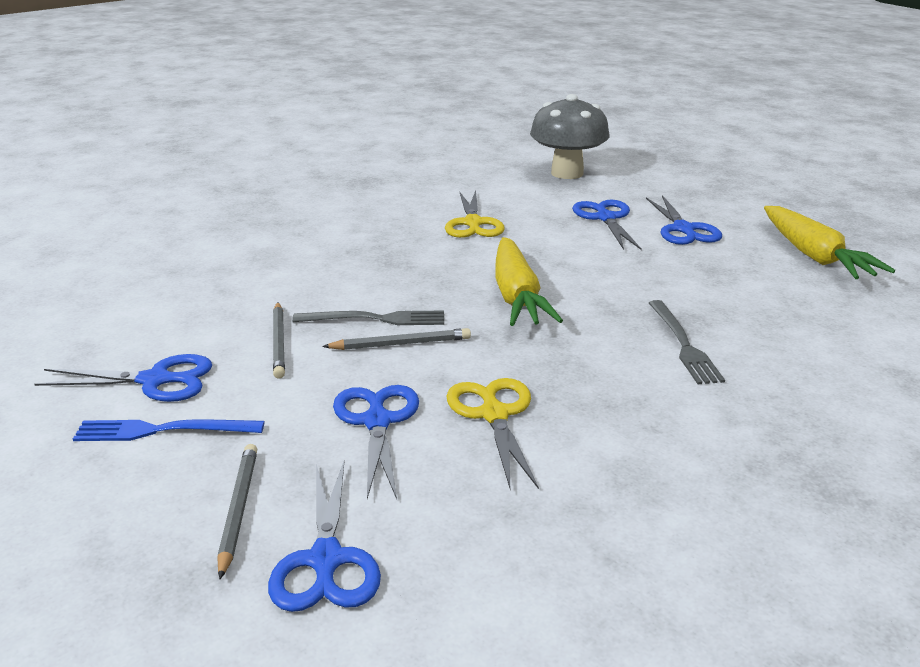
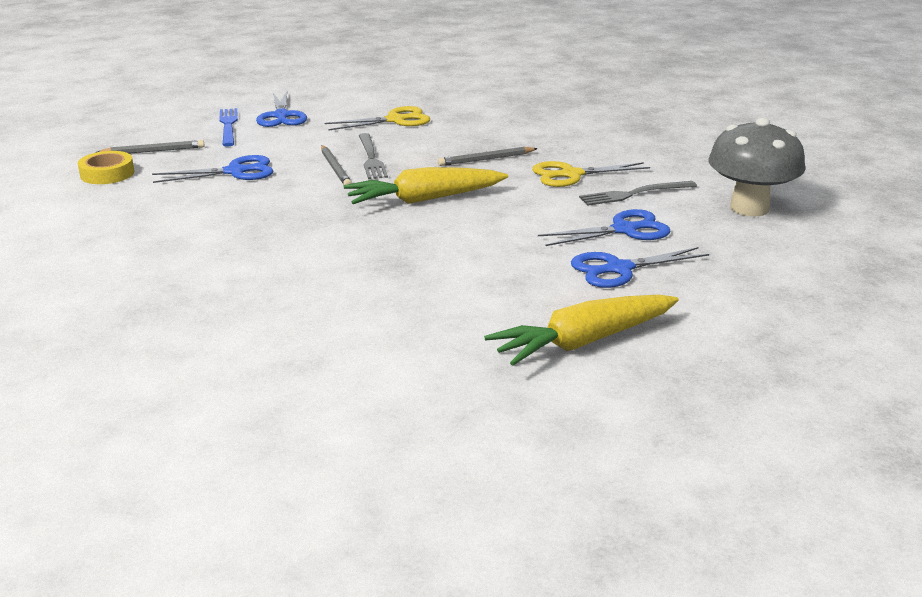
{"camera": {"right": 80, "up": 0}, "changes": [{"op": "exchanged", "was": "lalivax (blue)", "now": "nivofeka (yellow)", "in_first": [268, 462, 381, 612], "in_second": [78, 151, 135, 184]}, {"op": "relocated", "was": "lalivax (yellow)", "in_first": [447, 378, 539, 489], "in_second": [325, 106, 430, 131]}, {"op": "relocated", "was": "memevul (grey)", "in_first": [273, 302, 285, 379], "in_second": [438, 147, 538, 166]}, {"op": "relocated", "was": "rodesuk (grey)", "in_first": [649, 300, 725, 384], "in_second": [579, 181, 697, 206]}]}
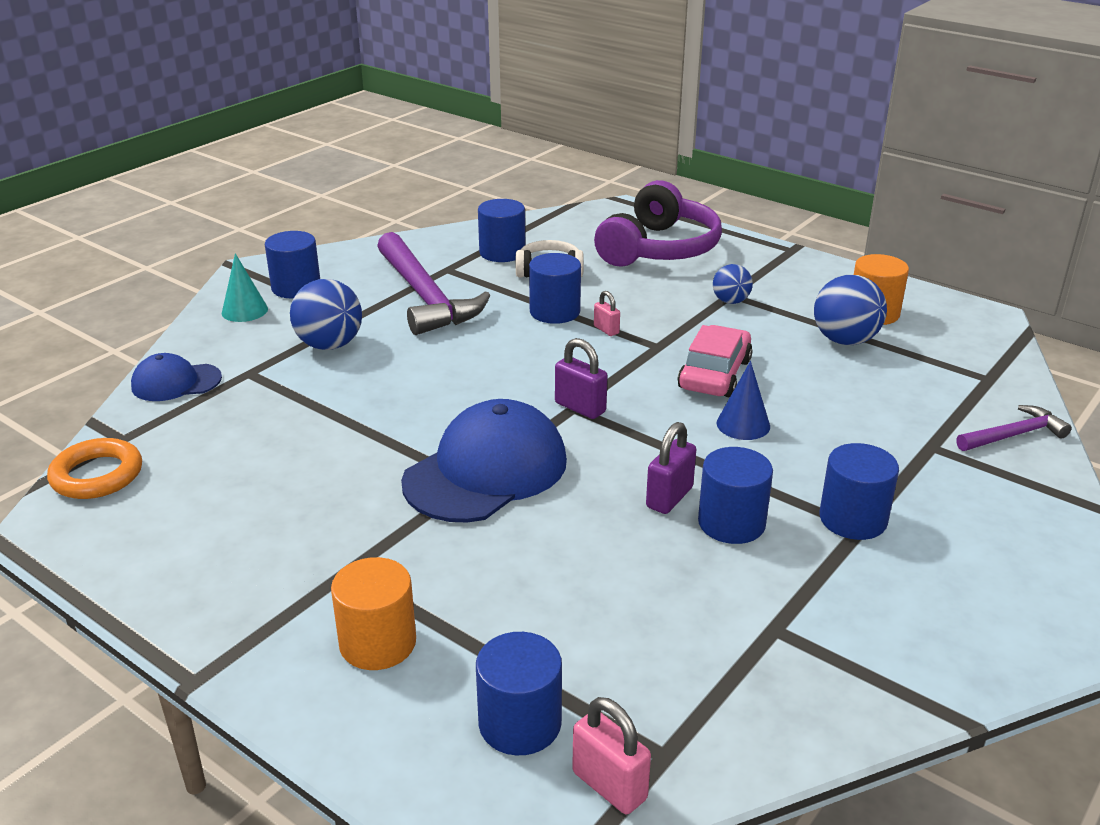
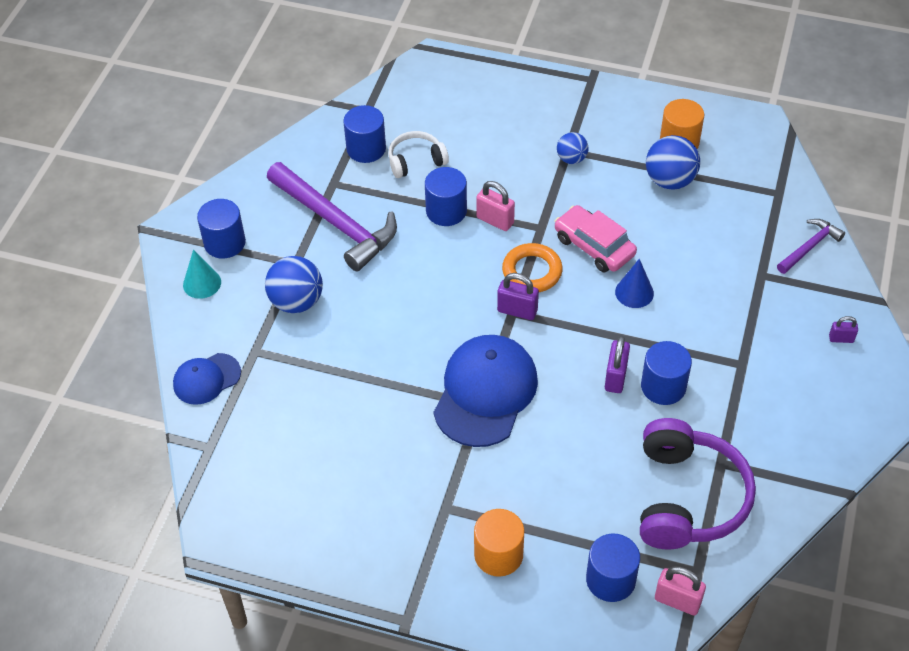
{"camera": {"right": -20, "up": 20}, "changes": [{"op": "size", "was": "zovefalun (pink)", "in_first": [594, 291, 620, 336], "in_second": [476, 181, 515, 231], "ratio": 1.63}, {"op": "relocated", "was": "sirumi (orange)", "in_first": [47, 438, 142, 499], "in_second": [502, 243, 563, 292]}, {"op": "spun", "was": "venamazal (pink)", "in_first": [678, 325, 753, 397], "in_second": [555, 205, 637, 272], "clockwise": -45}, {"op": "relocated", "was": "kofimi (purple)", "in_first": [594, 180, 722, 266], "in_second": [640, 418, 756, 550]}, {"op": "appeared", "now": "zovefalun (purple)", "in_second": [829, 316, 858, 343]}, {"op": "missing", "was": "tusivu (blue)", "in_first": [820, 443, 899, 540]}]}
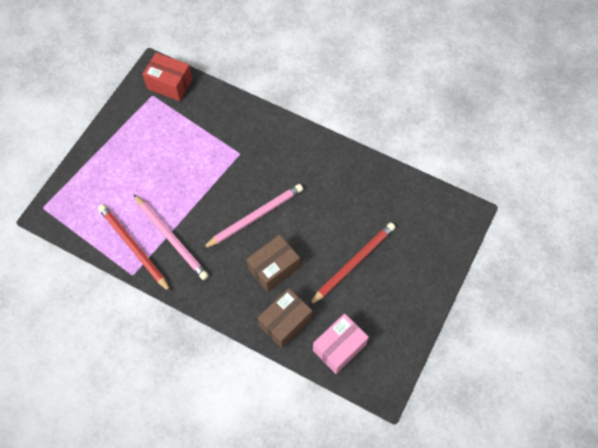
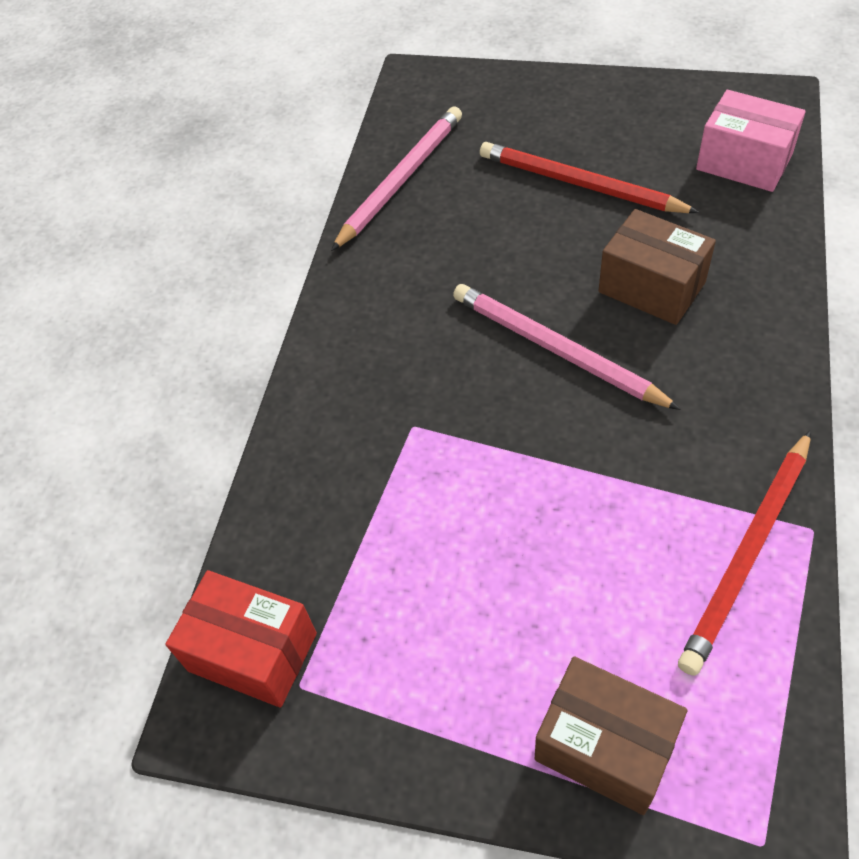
{"camera": {"right": -100, "up": -10}, "changes": [{"op": "spun", "was": "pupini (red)", "in_first": [143, 52, 193, 101], "in_second": [165, 570, 317, 707], "clockwise": -75}, {"op": "relocated", "was": "memevul (pink)", "in_first": [134, 194, 209, 280], "in_second": [331, 106, 462, 251]}, {"op": "relocated", "was": "pupini (brown)", "in_first": [258, 288, 312, 348], "in_second": [535, 657, 687, 815]}]}
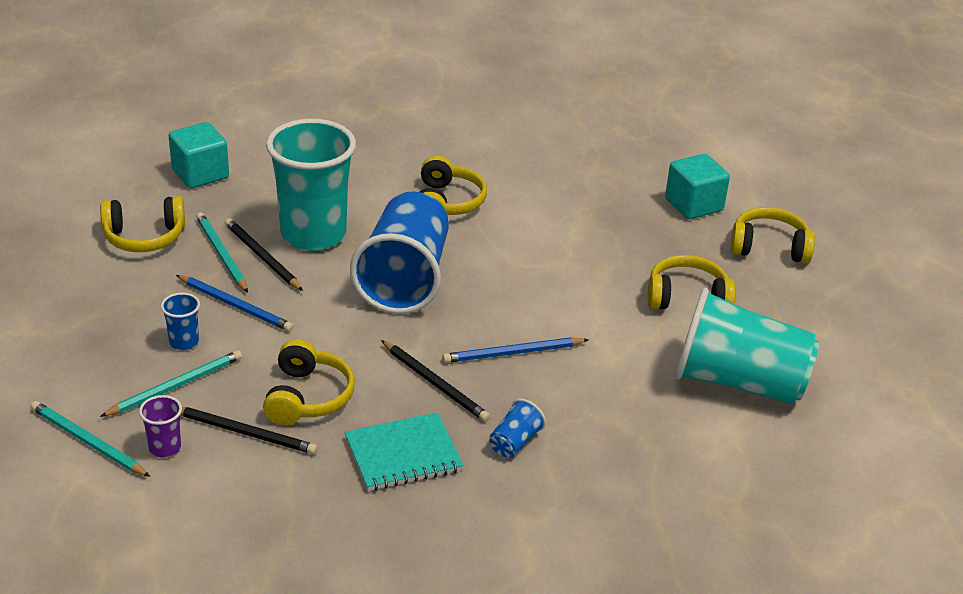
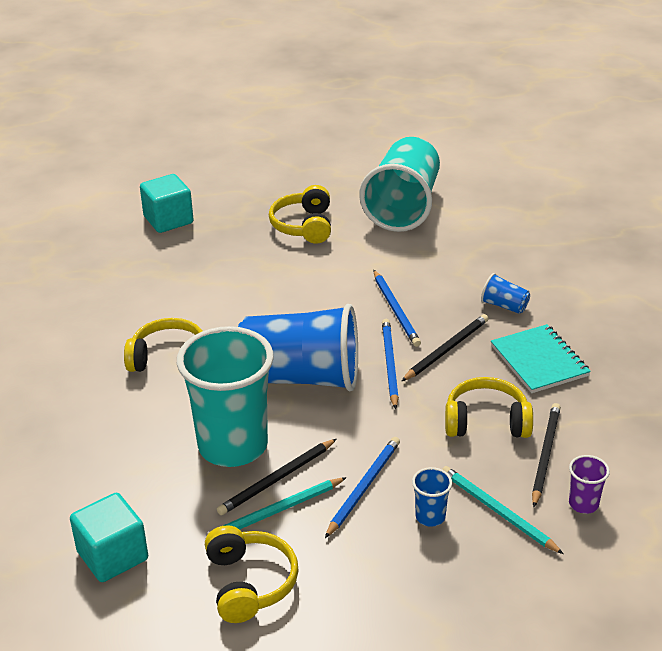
{"camera": {"right": -90, "up": 0}, "changes": [{"op": "appeared", "now": "memevul (blue)", "in_second": [382, 319, 399, 409]}, {"op": "missing", "was": "memevul (turquoise)", "in_first": [31, 401, 150, 477]}, {"op": "missing", "was": "kofimi (yellow)", "in_first": [730, 207, 815, 264]}]}
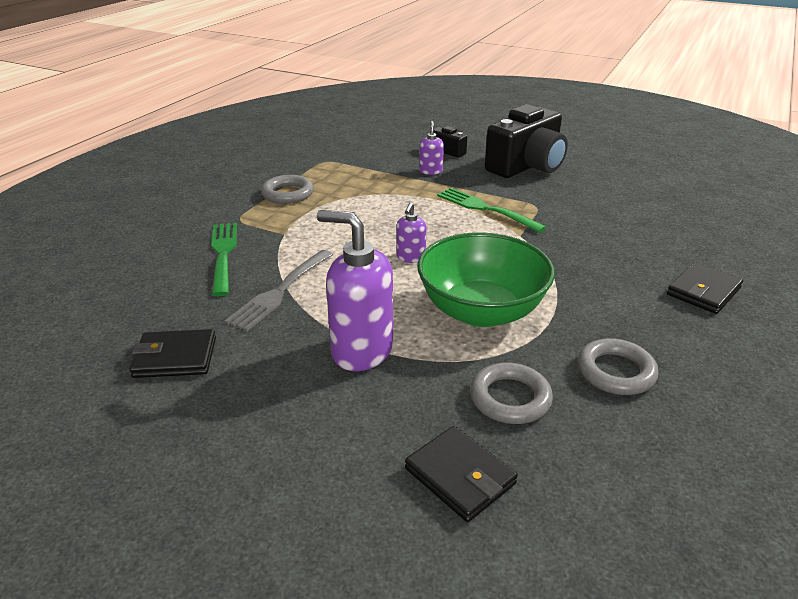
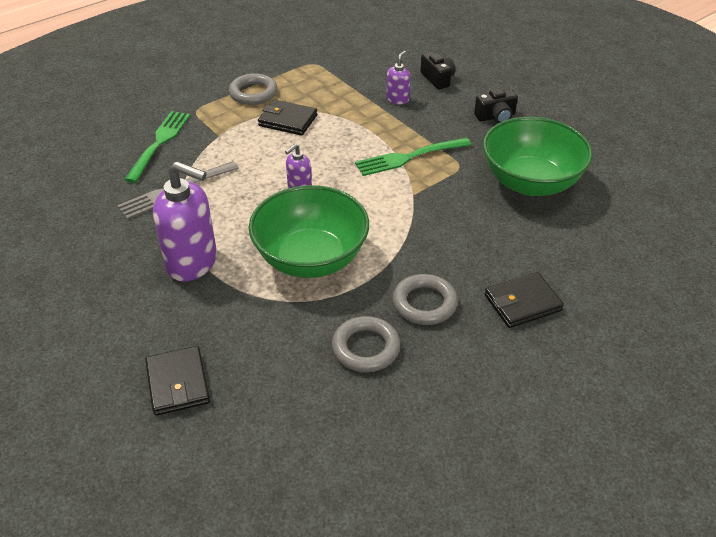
{"camera": {"right": 25, "up": 10}, "changes": [{"op": "spun", "was": "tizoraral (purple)", "in_first": [317, 210, 393, 371], "in_second": [153, 161, 217, 281], "clockwise": 150}, {"op": "relocated", "was": "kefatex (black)", "in_first": [130, 329, 216, 378], "in_second": [258, 100, 317, 136]}, {"op": "spun", "was": "rodesuk (green)", "in_first": [437, 188, 546, 233], "in_second": [355, 137, 471, 176], "clockwise": -90}, {"op": "relocated", "was": "sirumi (grey)", "in_first": [470, 362, 553, 424], "in_second": [393, 274, 458, 325]}, {"op": "size", "was": "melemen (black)", "in_first": [485, 104, 568, 178], "in_second": [474, 88, 518, 123], "ratio": 0.46}, {"op": "appeared", "now": "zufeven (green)", "in_second": [483, 117, 593, 196]}]}
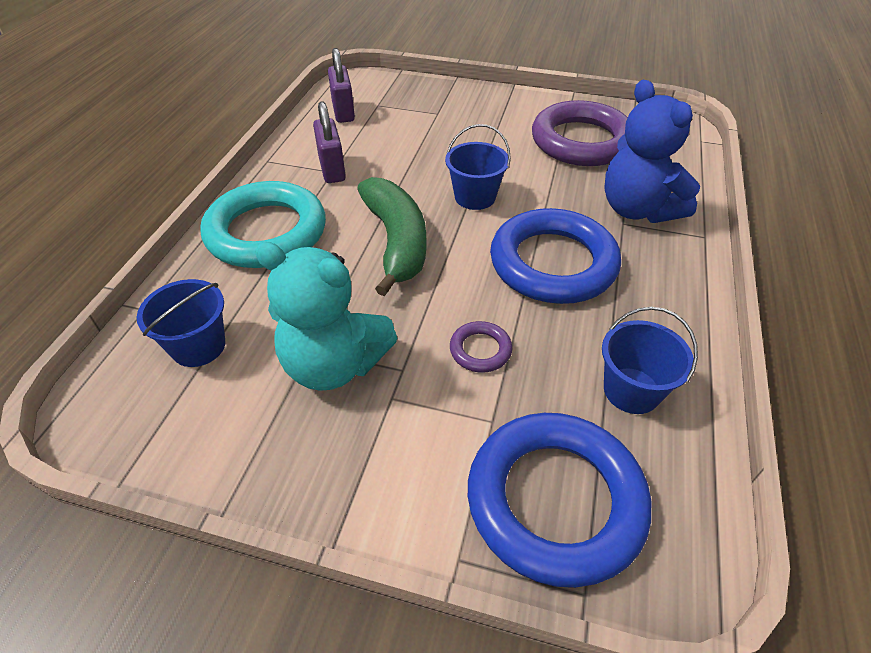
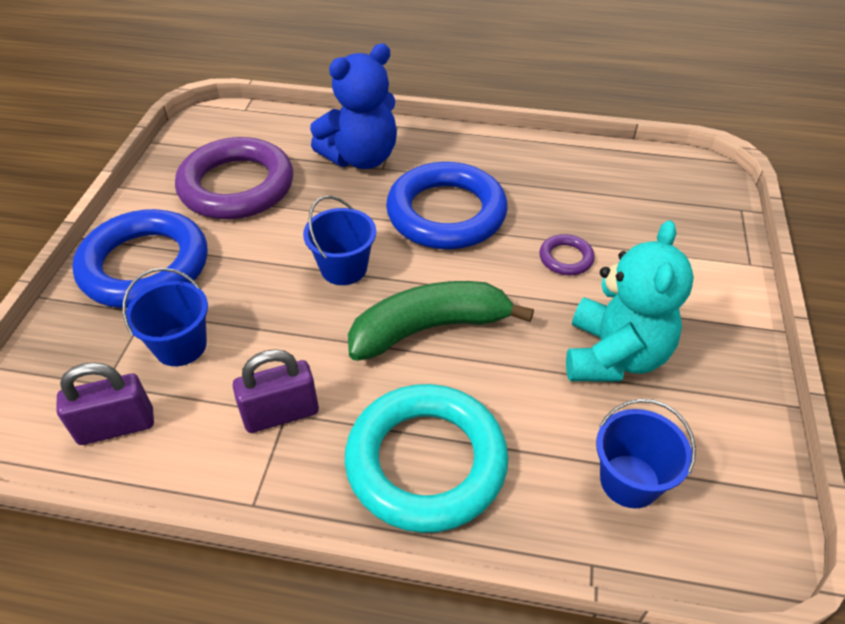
{"camera": {"right": -95, "up": 0}, "changes": [{"op": "relocated", "was": "sirumi (blue)", "in_first": [468, 413, 651, 588], "in_second": [72, 209, 208, 308]}, {"op": "relocated", "was": "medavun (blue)", "in_first": [602, 307, 698, 414], "in_second": [122, 268, 208, 366]}]}
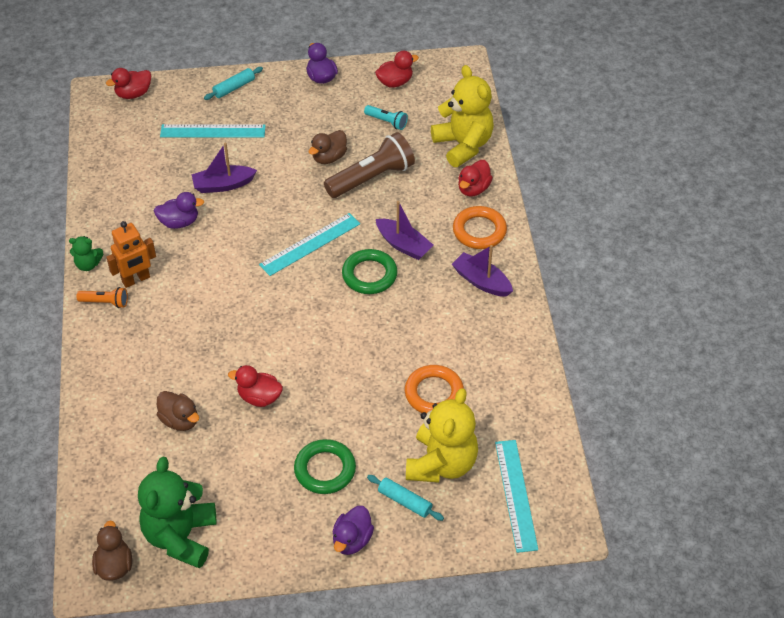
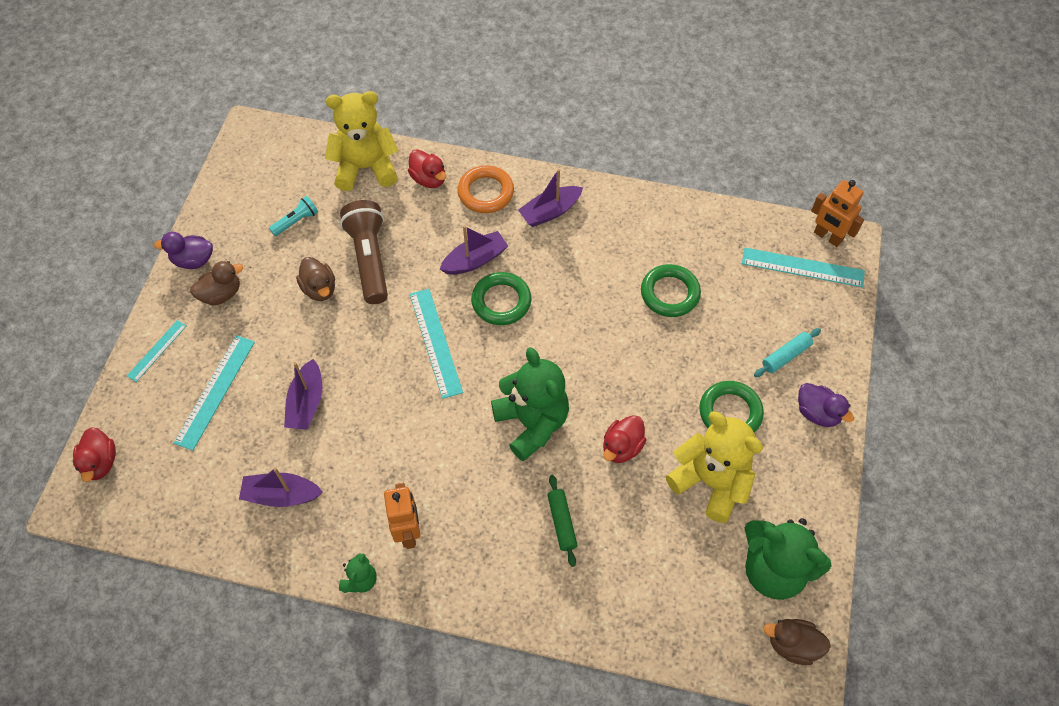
{"camera": {"right": -70, "up": 10}, "changes": [{"op": "exchanged", "was": "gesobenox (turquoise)", "now": "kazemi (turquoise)", "in_first": [204, 67, 263, 100], "in_second": [127, 320, 187, 382]}, {"op": "relocated", "was": "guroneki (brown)", "in_first": [157, 391, 199, 431], "in_second": [190, 261, 243, 306]}, {"op": "appeared", "now": "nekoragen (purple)", "in_second": [239, 467, 323, 507]}, {"op": "appeared", "now": "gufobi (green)", "in_second": [491, 347, 569, 461]}, {"op": "appeared", "now": "gesobenox (green)", "in_second": [547, 475, 578, 567]}, {"op": "colour", "was": "sirumi (orange)", "now": "sirumi (green)", "in_first": [405, 365, 464, 413], "in_second": [641, 264, 701, 317]}, {"op": "relocated", "was": "gufobi (yellow)", "in_first": [406, 388, 478, 483], "in_second": [666, 412, 763, 523]}, {"op": "appeared", "now": "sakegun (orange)", "in_second": [811, 180, 864, 247]}, {"op": "missing", "was": "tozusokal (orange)", "in_first": [76, 287, 128, 308]}, {"op": "missing", "was": "guroneki (purple)", "in_first": [154, 192, 204, 229]}, {"op": "missing", "was": "guroneki (red)", "in_first": [375, 51, 419, 88]}]}
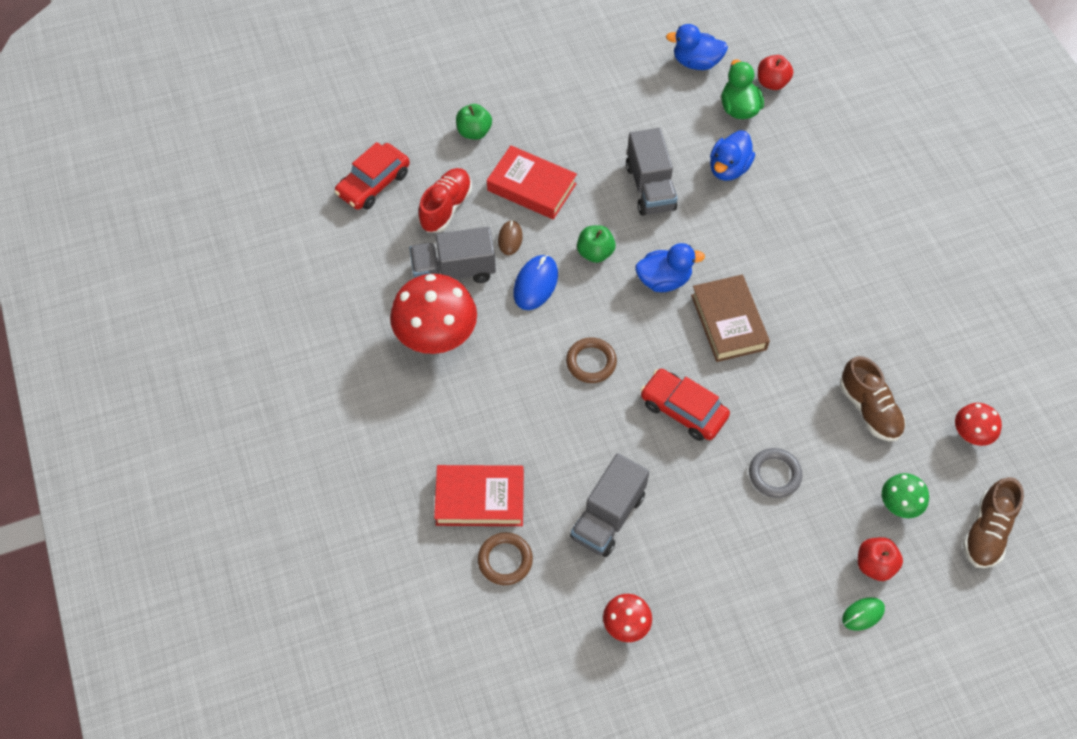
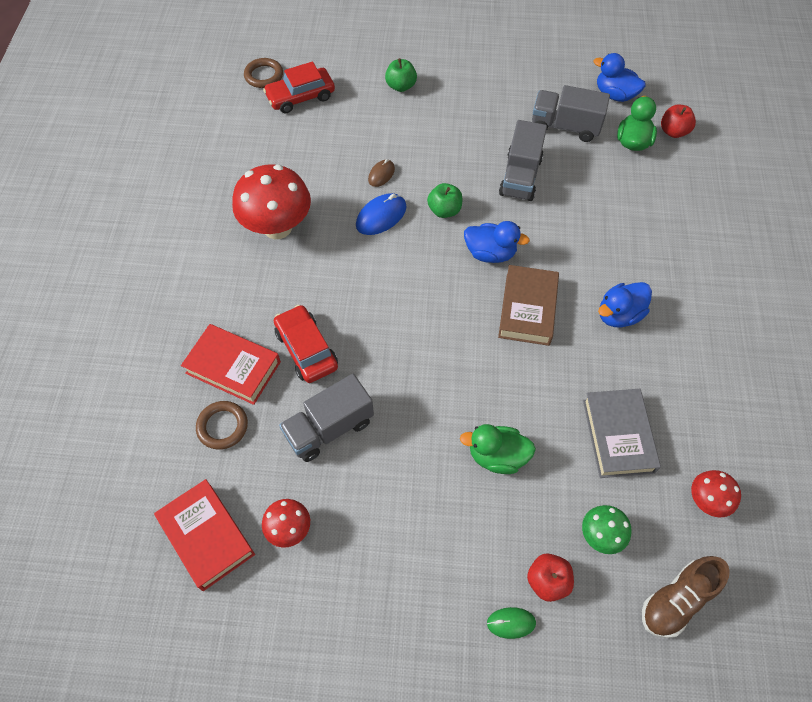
{"camera": {"right": 25, "up": 0}, "changes": [{"op": "relocated", "was": "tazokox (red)", "in_first": [487, 145, 577, 219], "in_second": [154, 479, 255, 591]}, {"op": "relocated", "was": "sirumi (brown)", "in_first": [566, 337, 617, 383], "in_second": [244, 58, 283, 88]}, {"op": "relocated", "was": "venamazal (red)", "in_first": [641, 369, 730, 441], "in_second": [274, 305, 338, 383]}, {"op": "exchanged", "was": "sirumi (grey)", "now": "guroneki (green)", "in_first": [749, 448, 802, 498], "in_second": [460, 424, 536, 474]}, {"op": "relocated", "was": "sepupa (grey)", "in_first": [409, 227, 496, 283], "in_second": [532, 85, 610, 142]}, {"op": "exchanged", "was": "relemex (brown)", "now": "tazokox (grey)", "in_first": [840, 356, 906, 441], "in_second": [583, 389, 661, 478]}, {"op": "relocated", "was": "guroneki (blue)", "in_first": [710, 130, 755, 181], "in_second": [598, 282, 652, 327]}, {"op": "missing", "was": "relemex (red)", "in_first": [418, 168, 472, 232]}]}
